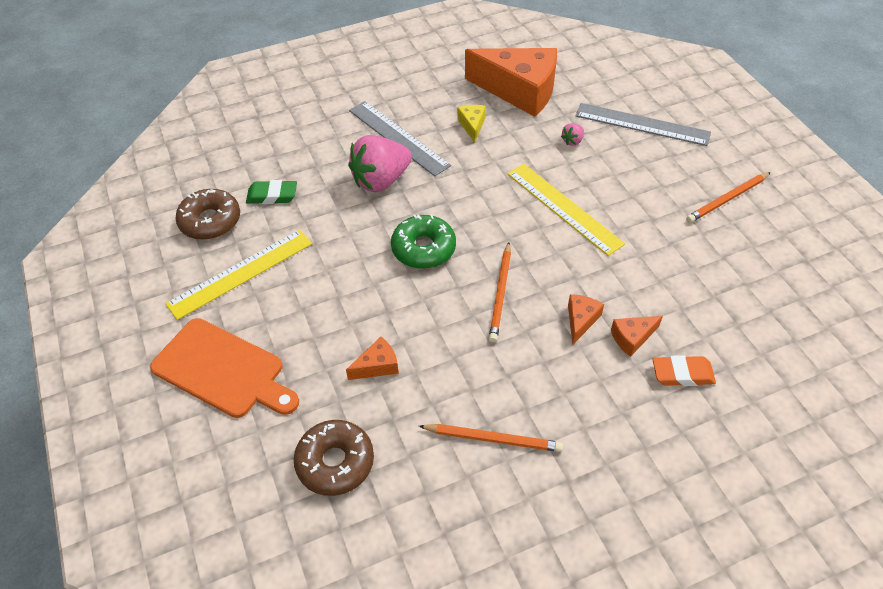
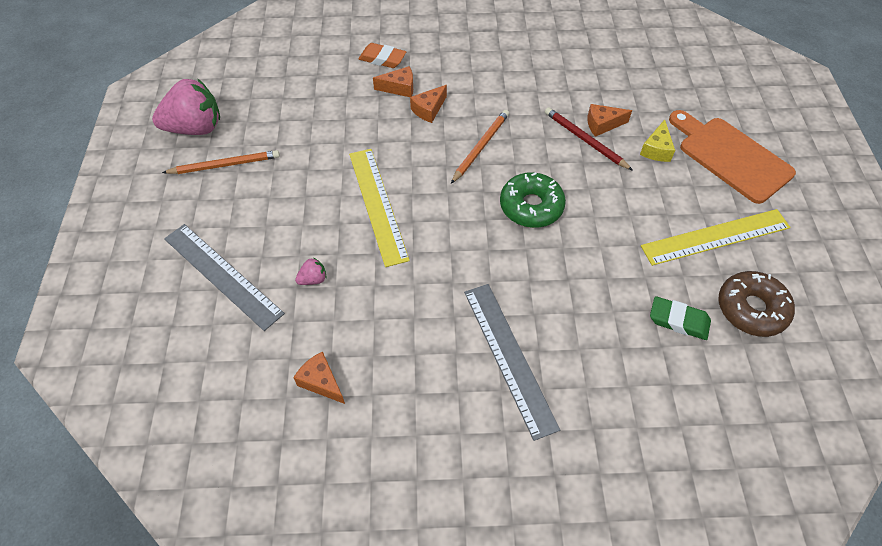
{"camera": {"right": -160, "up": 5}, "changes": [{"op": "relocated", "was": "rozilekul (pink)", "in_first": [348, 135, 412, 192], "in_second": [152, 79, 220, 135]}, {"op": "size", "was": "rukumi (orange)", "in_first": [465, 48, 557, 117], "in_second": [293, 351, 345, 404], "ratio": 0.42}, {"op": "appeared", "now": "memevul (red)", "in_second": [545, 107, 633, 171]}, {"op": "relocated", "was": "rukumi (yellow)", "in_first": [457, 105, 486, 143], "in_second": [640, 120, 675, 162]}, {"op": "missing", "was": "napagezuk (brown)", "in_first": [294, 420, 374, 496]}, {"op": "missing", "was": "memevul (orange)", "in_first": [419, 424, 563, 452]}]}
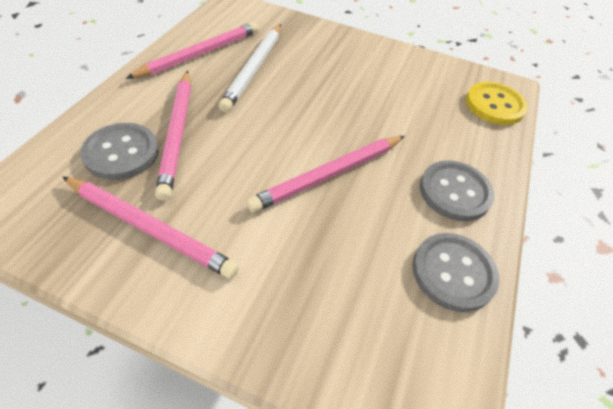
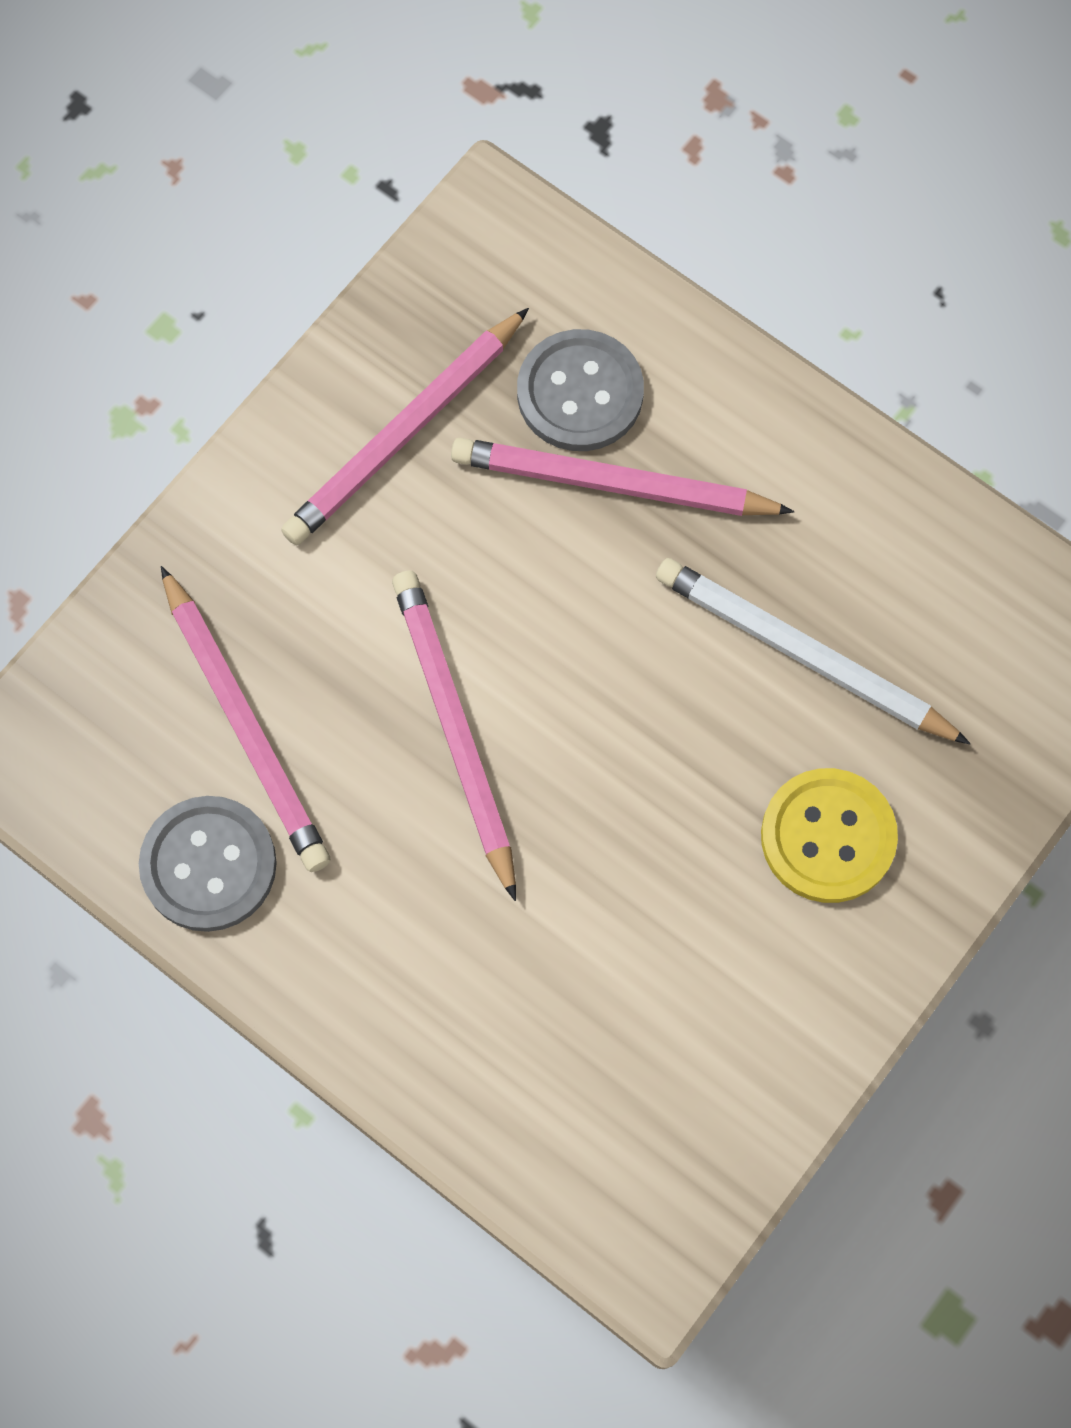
{"camera": {"right": 110, "up": 20}, "changes": [{"op": "relocated", "was": "memevul (pink)", "in_first": [126, 22, 259, 79], "in_second": [161, 566, 330, 872]}, {"op": "relocated", "was": "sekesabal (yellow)", "in_first": [466, 82, 528, 125], "in_second": [761, 768, 898, 903]}, {"op": "missing", "was": "sekesabal (grey)", "in_first": [420, 160, 494, 221]}]}
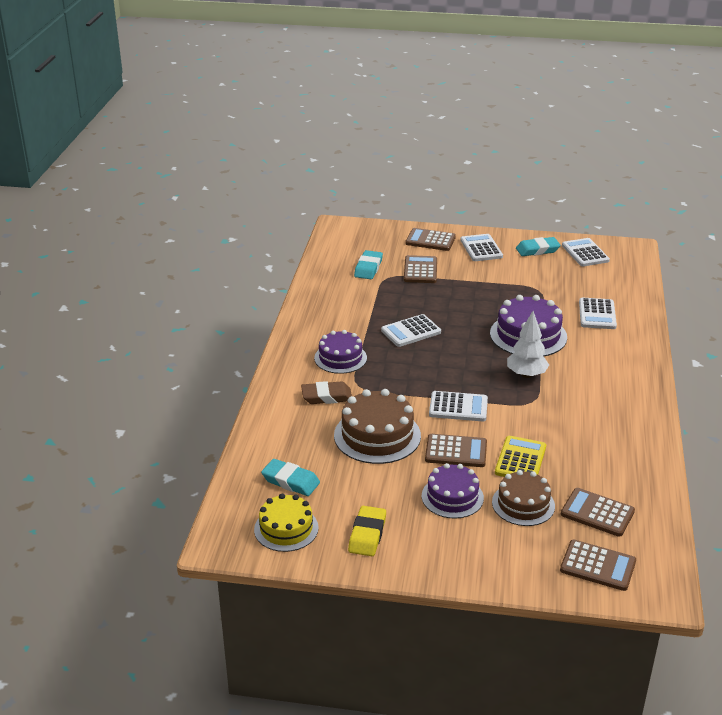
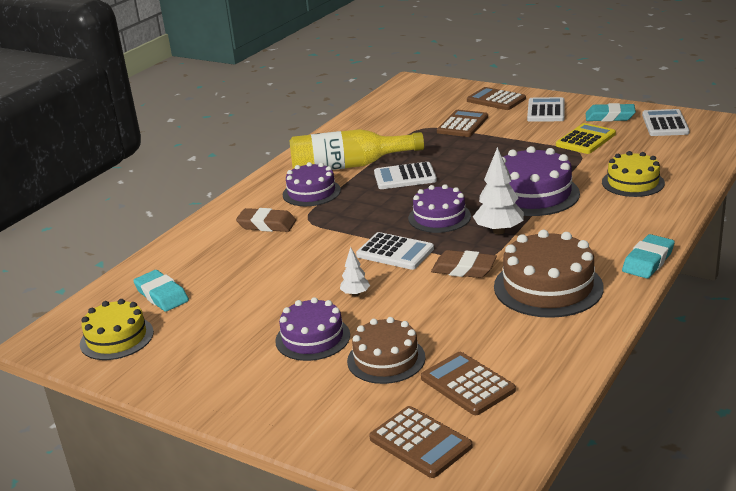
{"camera": {"right": 25, "up": -5}, "changes": [{"op": "appeared", "now": "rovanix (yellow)", "in_second": [290, 129, 424, 170]}, {"op": "exchanged", "was": "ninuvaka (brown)", "now": "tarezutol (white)", "in_first": [425, 434, 487, 467], "in_second": [340, 247, 370, 296]}, {"op": "appeared", "now": "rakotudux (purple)", "in_second": [408, 184, 471, 233]}, {"op": "appeared", "now": "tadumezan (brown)", "in_second": [431, 250, 497, 278]}, {"op": "relocated", "was": "rakotudux (brown)", "in_first": [334, 389, 421, 464], "in_second": [494, 230, 604, 318]}, {"op": "relocated", "was": "ninuvaka (yellow)", "in_first": [495, 436, 546, 477], "in_second": [556, 123, 616, 154]}, {"op": "exchanged", "was": "ninuvaka (white)", "now": "rakotudux (yellow)", "in_first": [579, 298, 617, 329], "in_second": [602, 151, 665, 197]}, {"op": "relocated", "was": "tadumezan (turquoise)", "in_first": [354, 250, 383, 279], "in_second": [622, 234, 675, 279]}, {"op": "missing", "was": "tadumezan (yellow)", "in_first": [348, 506, 386, 556]}]}
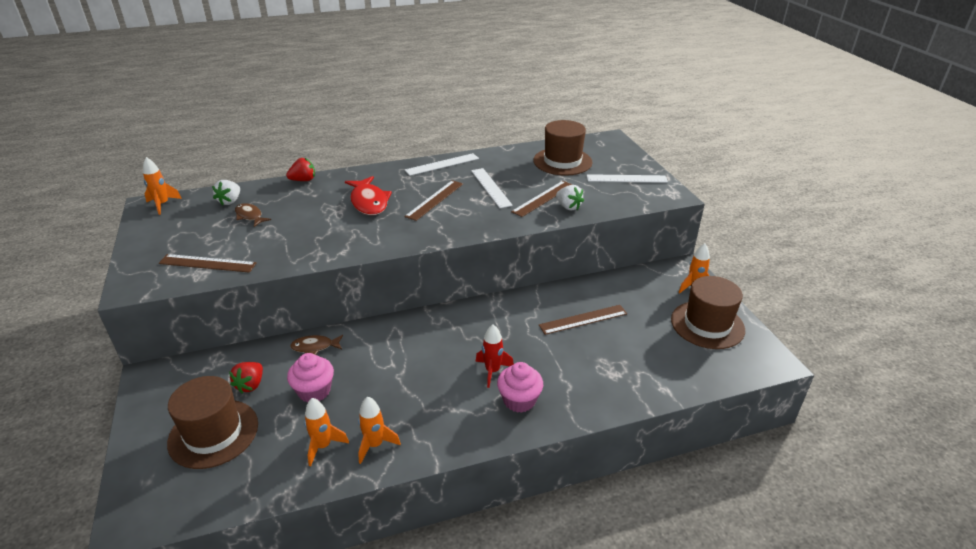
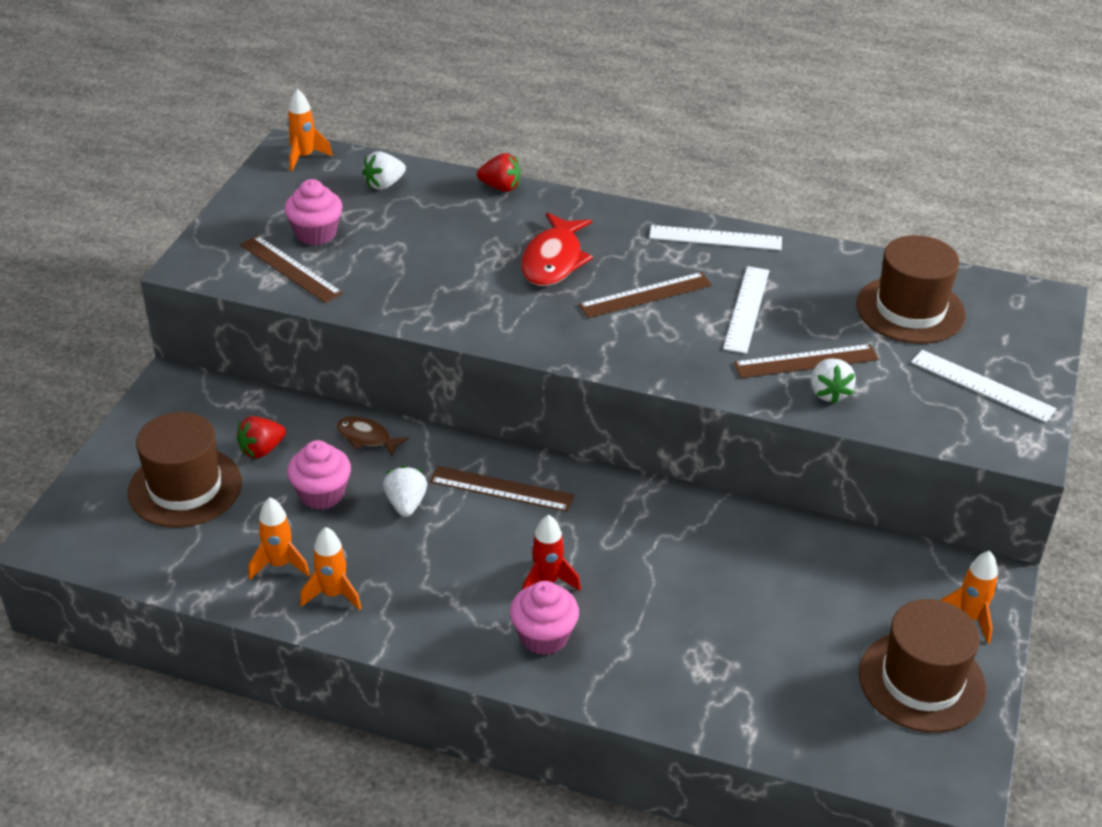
{"camera": {"right": 35, "up": 5}, "changes": [{"op": "appeared", "now": "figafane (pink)", "in_second": [284, 179, 343, 245]}, {"op": "appeared", "now": "rozilekul (white)", "in_second": [383, 466, 427, 517]}, {"op": "relocated", "was": "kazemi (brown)", "in_first": [539, 305, 627, 335], "in_second": [430, 466, 574, 512]}, {"op": "missing", "was": "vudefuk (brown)", "in_first": [235, 203, 271, 227]}]}
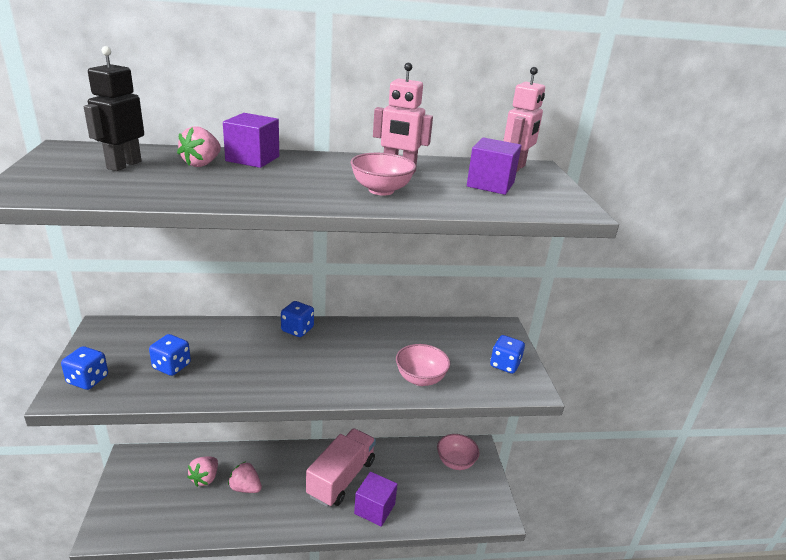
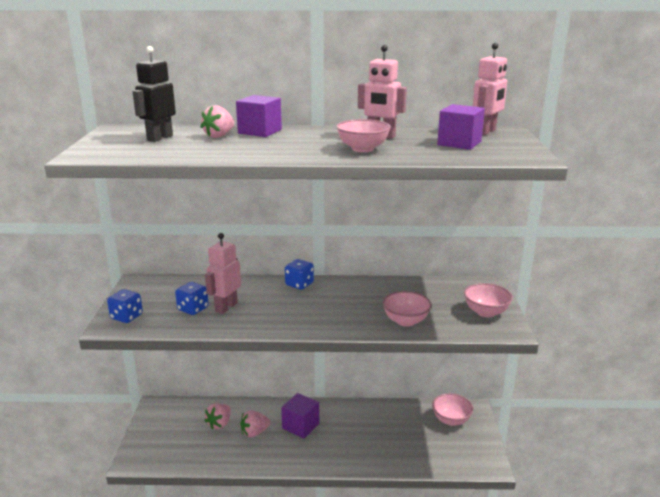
{"camera": {"right": 10, "up": -5}, "changes": [{"op": "appeared", "now": "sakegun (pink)", "in_second": [205, 233, 241, 314]}, {"op": "spun", "was": "rozilekul (pink)", "in_first": [228, 461, 262, 493], "in_second": [240, 410, 271, 438], "clockwise": -60}, {"op": "relocated", "was": "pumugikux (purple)", "in_first": [354, 472, 398, 527], "in_second": [281, 393, 319, 438]}, {"op": "exchanged", "was": "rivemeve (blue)", "now": "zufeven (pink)", "in_first": [490, 335, 525, 374], "in_second": [464, 283, 513, 318]}, {"op": "missing", "was": "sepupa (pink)", "in_first": [306, 428, 376, 507]}]}
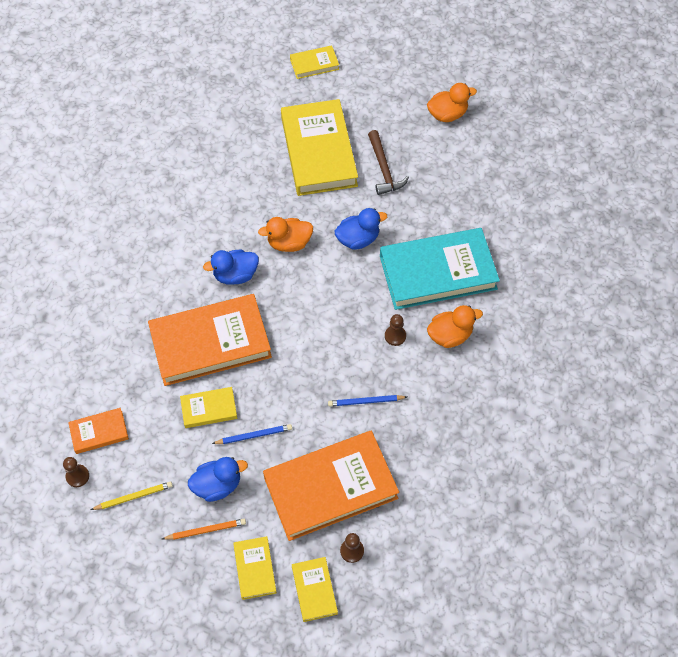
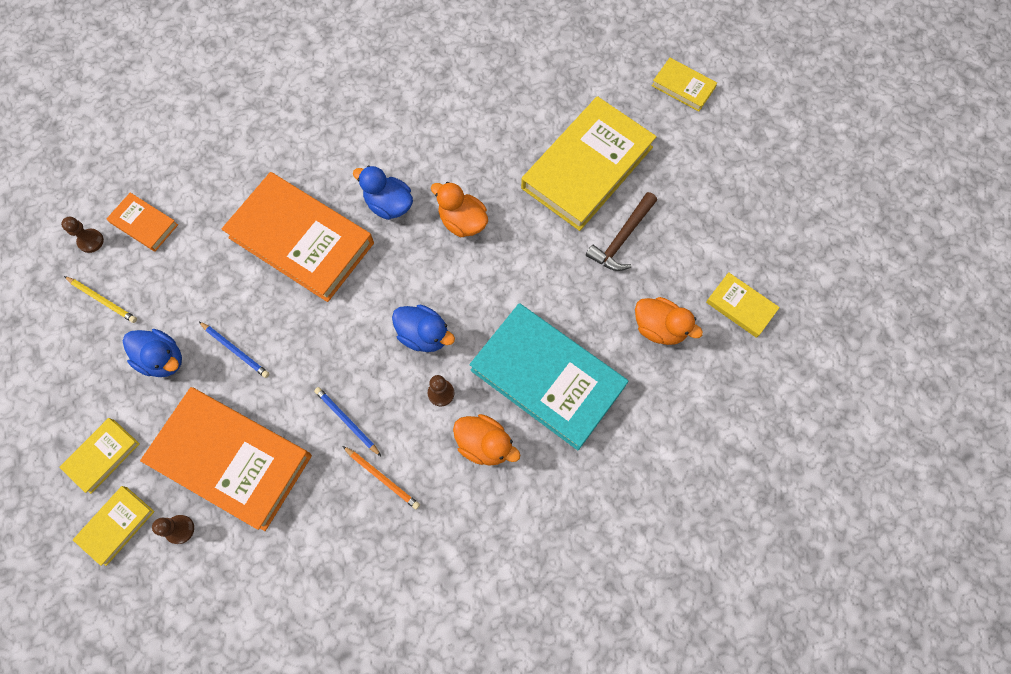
{"camera": {"right": 50, "up": 10}, "changes": [{"op": "relocated", "was": "memevul (orange)", "in_first": [162, 519, 246, 540], "in_second": [343, 446, 420, 509]}, {"op": "relocated", "was": "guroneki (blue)", "in_first": [334, 208, 387, 250], "in_second": [392, 305, 455, 352]}, {"op": "relocated", "was": "guroneki (orange)", "in_first": [427, 83, 477, 122], "in_second": [635, 297, 703, 345]}, {"op": "relocated", "was": "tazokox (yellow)", "in_first": [180, 387, 237, 428], "in_second": [706, 272, 780, 338]}]}
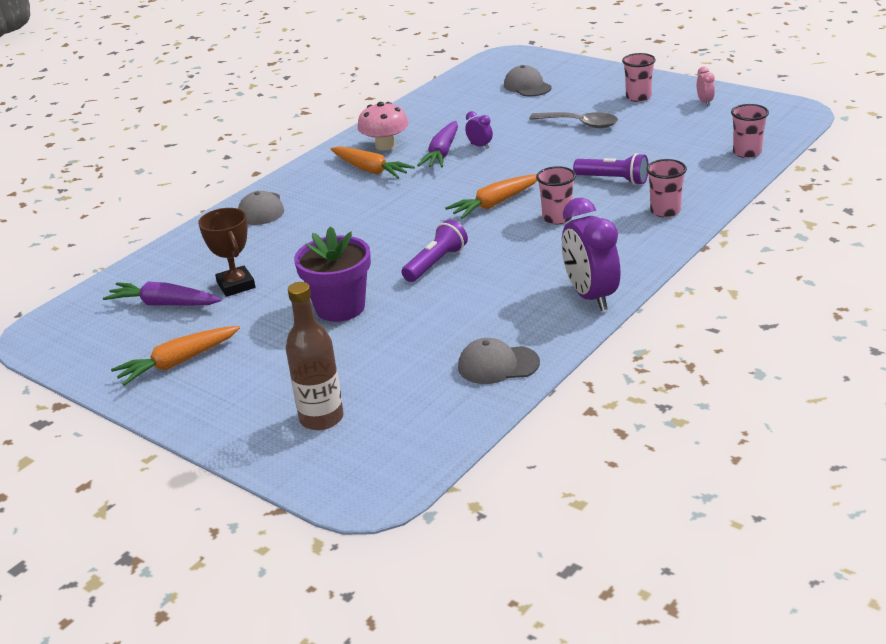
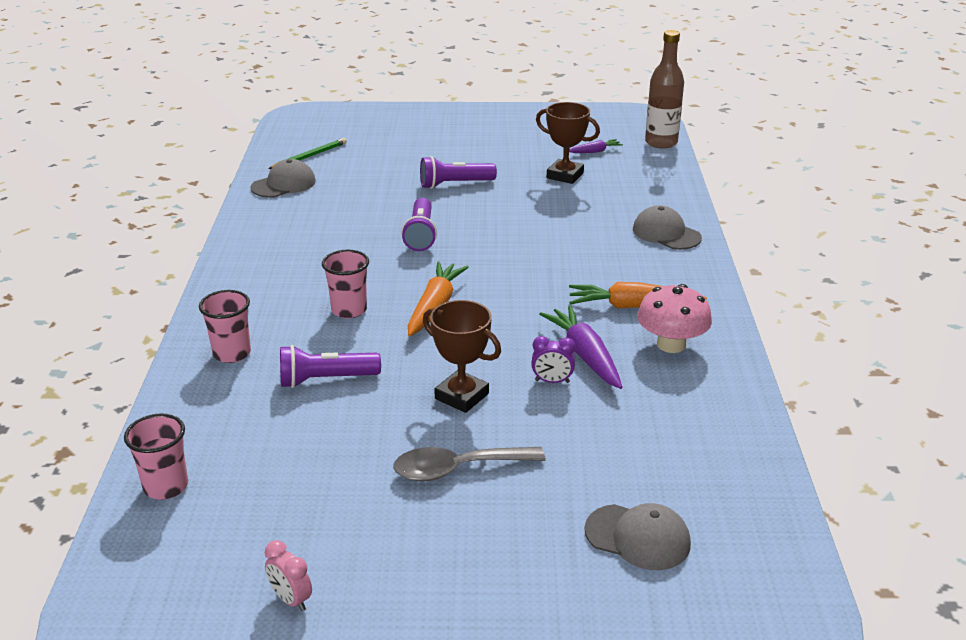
{"camera": {"right": 140, "up": 0}, "changes": [{"op": "appeared", "now": "memevul (green)", "in_second": [269, 138, 347, 169]}, {"op": "exchanged", "was": "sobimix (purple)", "now": "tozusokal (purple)", "in_first": [294, 226, 371, 322], "in_second": [420, 156, 497, 189]}, {"op": "appeared", "now": "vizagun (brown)", "in_second": [423, 300, 501, 413]}, {"op": "size", "was": "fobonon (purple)", "in_first": [103, 281, 222, 306], "in_second": [569, 139, 623, 153], "ratio": 0.54}, {"op": "relocated", "was": "rovanix (brown)", "in_first": [285, 282, 344, 430], "in_second": [645, 30, 684, 149]}, {"op": "missing", "was": "fobonon (orange)", "in_first": [111, 326, 240, 386]}, {"op": "missing", "was": "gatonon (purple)", "in_first": [562, 198, 620, 311]}, {"op": "missing", "was": "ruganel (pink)", "in_first": [622, 53, 656, 102]}]}
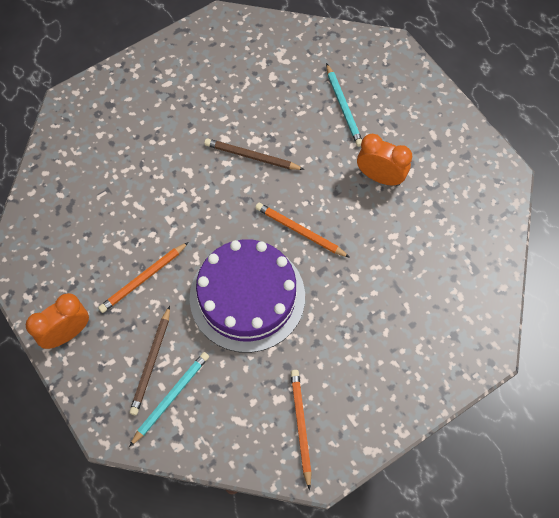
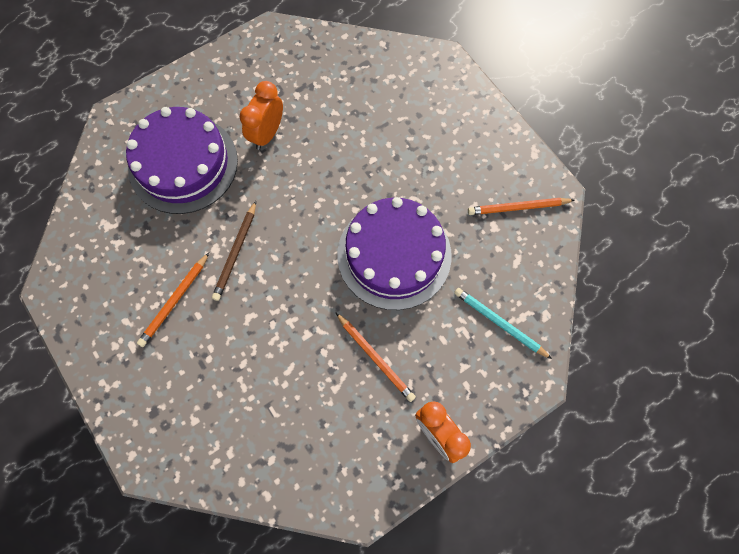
{"camera": {"right": -90, "up": 5}, "changes": [{"op": "exchanged", "was": "memevul (turquoise)", "now": "rakotudux (purple)", "in_first": [326, 63, 362, 147], "in_second": [126, 107, 238, 214]}, {"op": "relocated", "was": "memevul (orange)", "in_first": [255, 203, 350, 258], "in_second": [137, 253, 209, 347]}, {"op": "missing", "was": "memevul (brown)", "in_first": [129, 306, 170, 415]}]}
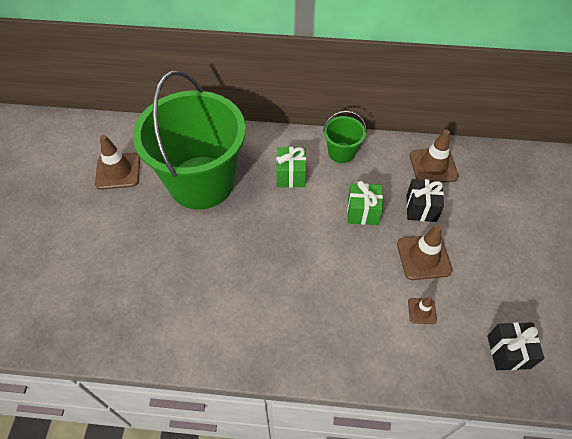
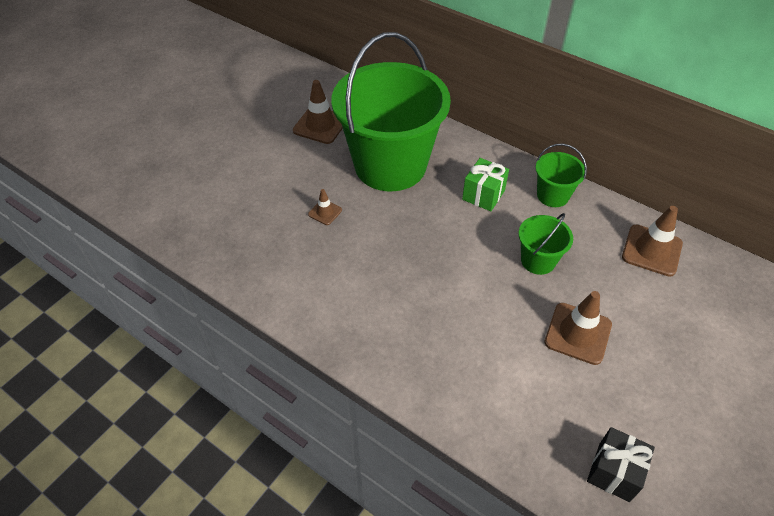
{"camera": {"right": 30, "up": -5}, "changes": [{"op": "relocated", "was": "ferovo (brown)", "in_first": [408, 296, 437, 324], "in_second": [308, 189, 342, 225]}, {"op": "exchanged", "was": "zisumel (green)", "now": "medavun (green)", "in_first": [347, 181, 383, 225], "in_second": [519, 213, 573, 275]}, {"op": "missing", "was": "zisumel (black)", "in_first": [406, 179, 444, 222]}]}
